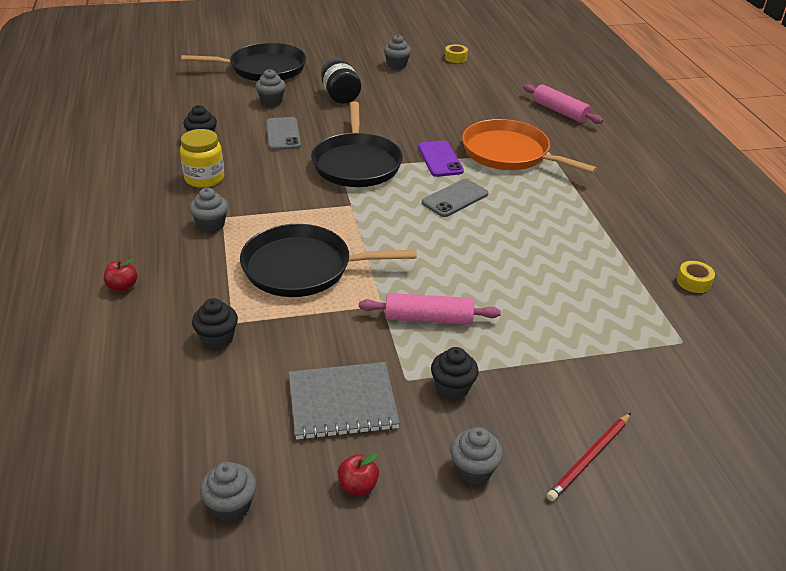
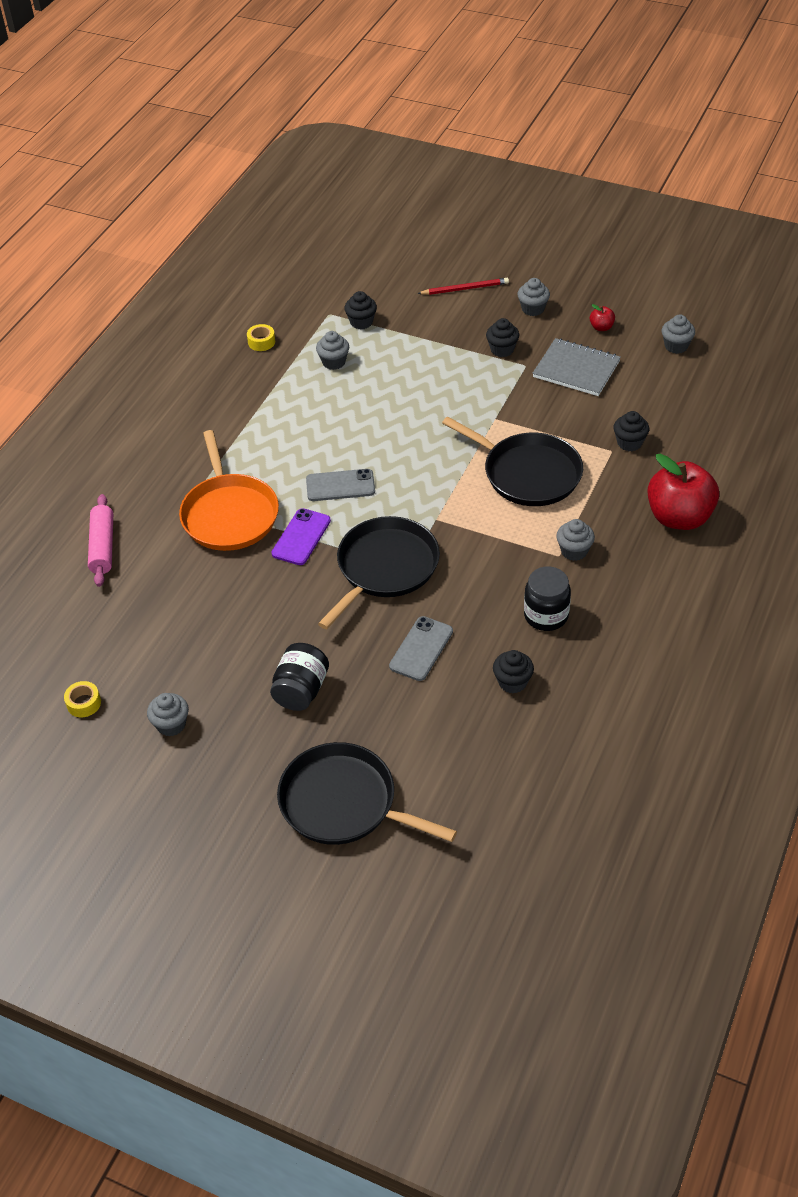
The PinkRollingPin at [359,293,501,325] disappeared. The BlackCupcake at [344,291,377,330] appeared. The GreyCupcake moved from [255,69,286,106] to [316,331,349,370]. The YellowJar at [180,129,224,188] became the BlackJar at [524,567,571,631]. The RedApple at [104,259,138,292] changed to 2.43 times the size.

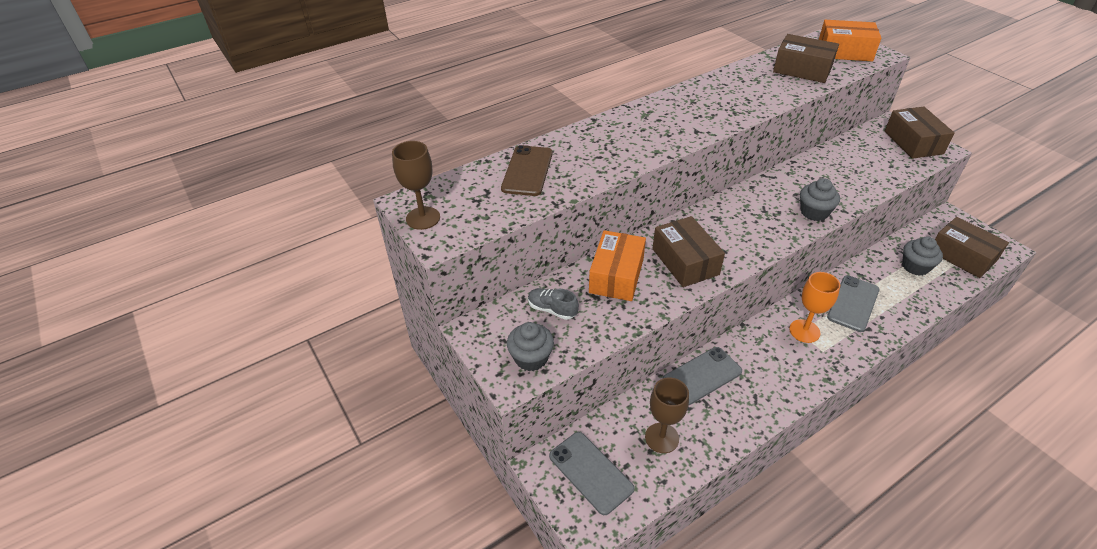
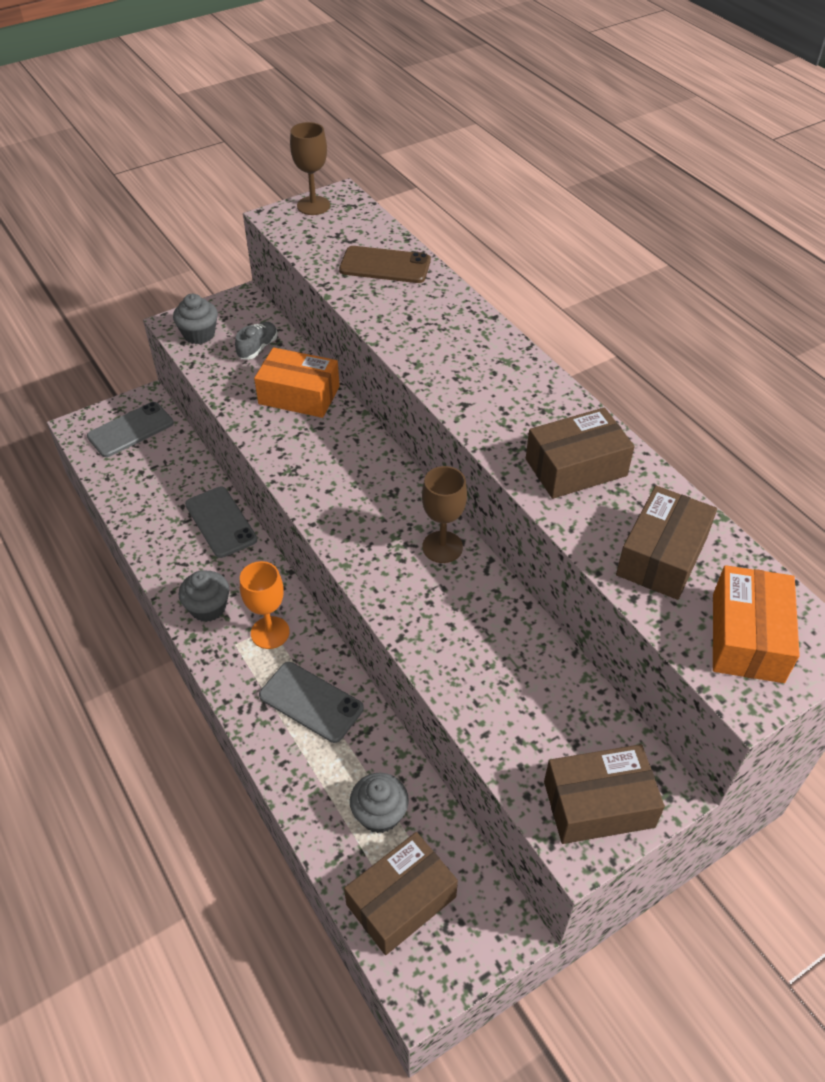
The BrownGoblet moved from [645,377,689,453] to [422,466,467,563]. The BrownBox moved from [652,216,725,287] to [526,407,635,499]. The GreyCupcake moved from [800,178,840,221] to [179,570,230,622].

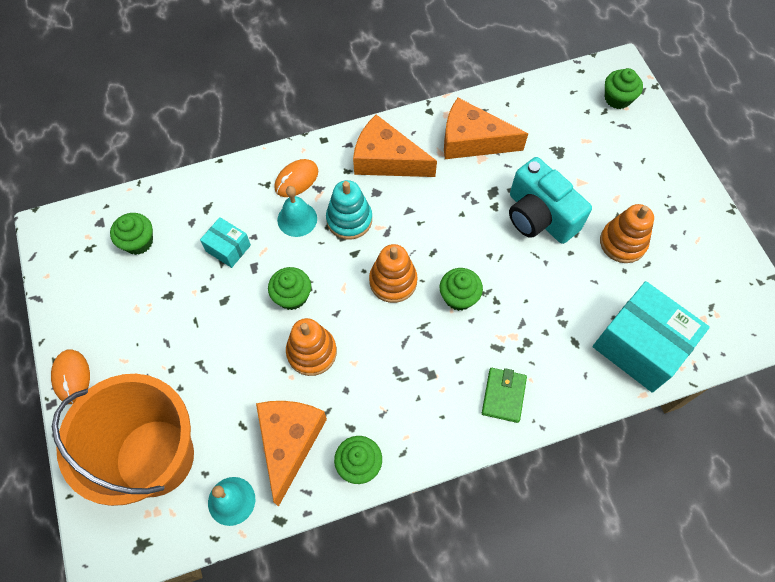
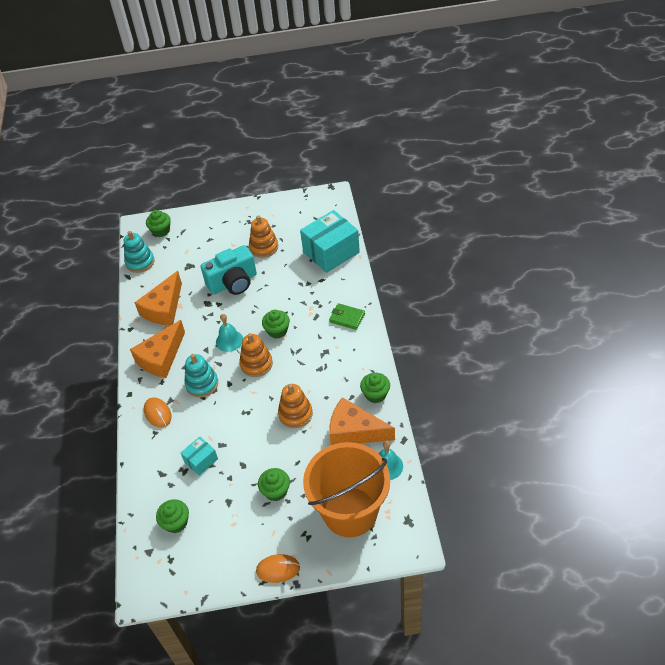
The TurquoiseStackingToy at [124,231,155,273] appeared. The GreenCupcake moved from [268,267,311,310] to [258,468,290,501]. The TurquoiseBell moved from [277,186,317,237] to [216,314,243,352].

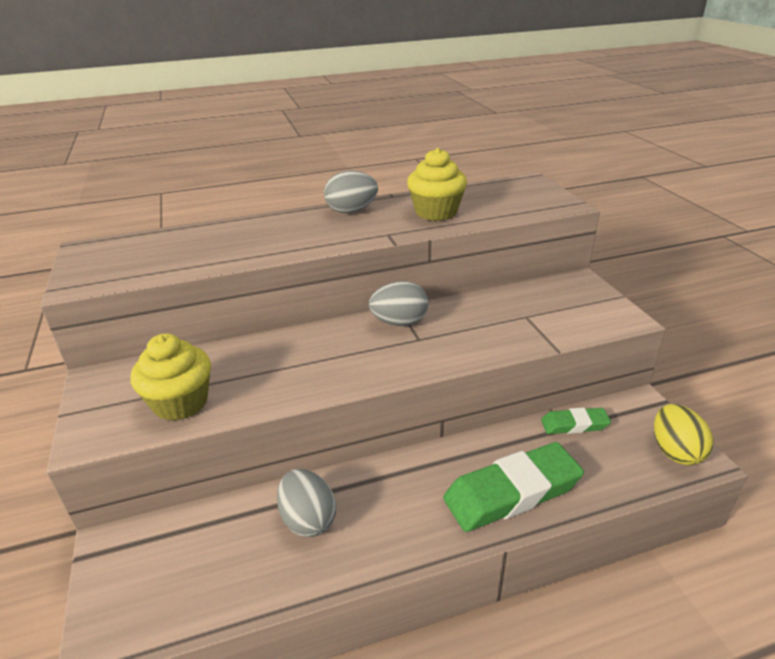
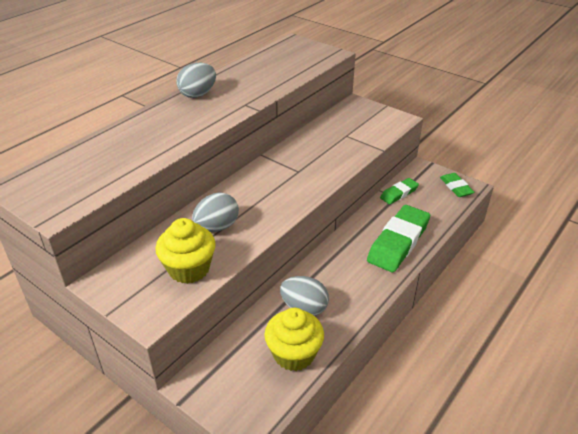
The GreyEgg moved from [369,281,428,326] to [192,192,239,232]. The YellowCupcake moved from [407,148,467,221] to [264,308,324,371]. The YellowEgg at [654,404,713,465] was replaced by the GreenEraser at [440,173,475,197].

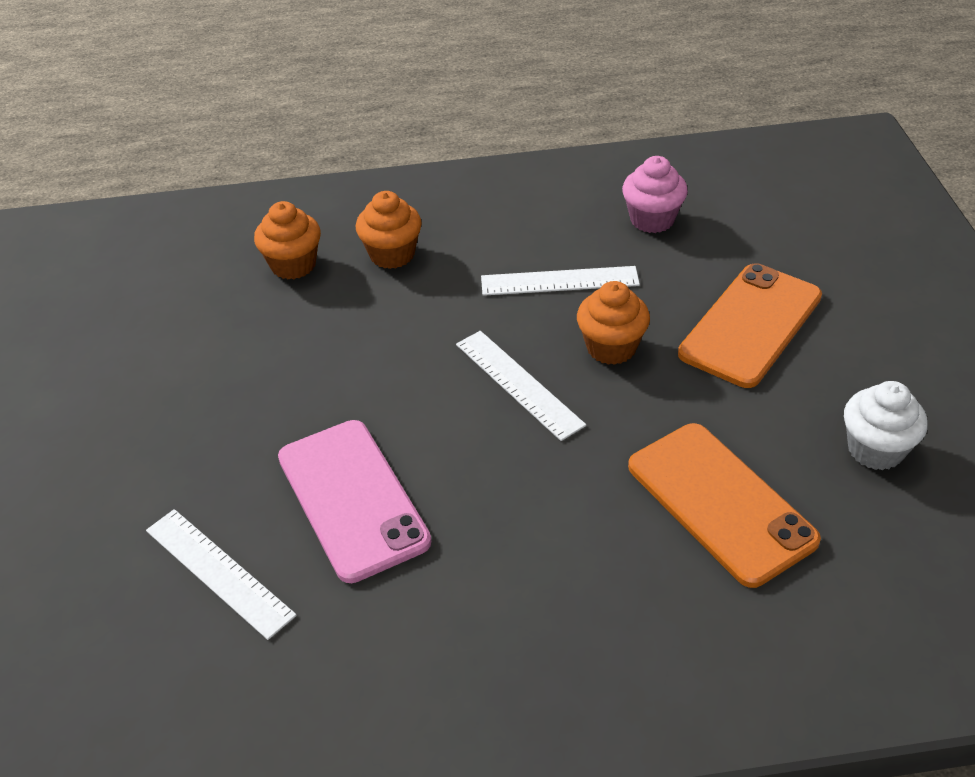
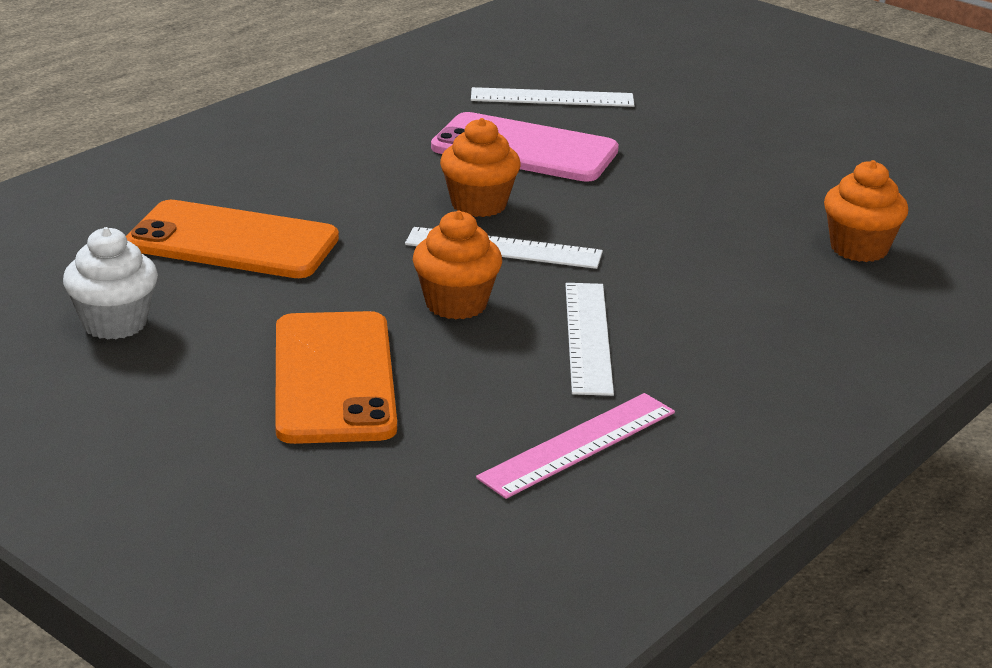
The OrangeCupcake moved from [356,191,422,269] to [440,118,521,217]. The PinkCupcake at [622,156,688,233] was replaced by the PinkRuler at [476,393,675,499]. The WhiteRuler at [481,266,640,296] turned 45 degrees counterclockwise.

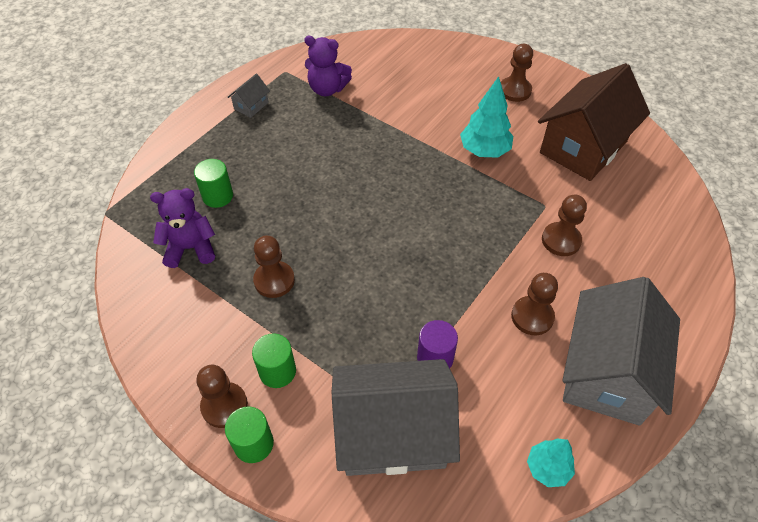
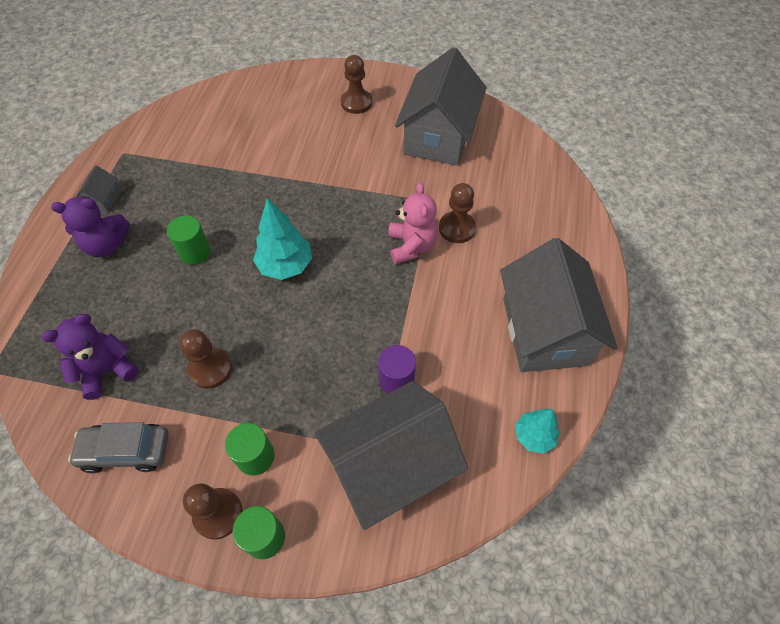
The BrownPawn at [511,273,558,335] disappeared. The GreyCar at [68,422,168,473] appeared. The PinkTeddyBear at [388,182,438,265] appeared. The GreenCylinder moved from [194,159,233,208] to [167,216,211,265]. The PurpleTeddyBear moved from [304,36,352,96] to [51,196,130,257]. The TurquoiseTree moved from [460,76,513,158] to [253,198,312,280]. The BrownHouse at [538,63,650,181] became the GreyHouse at [395,47,487,166].

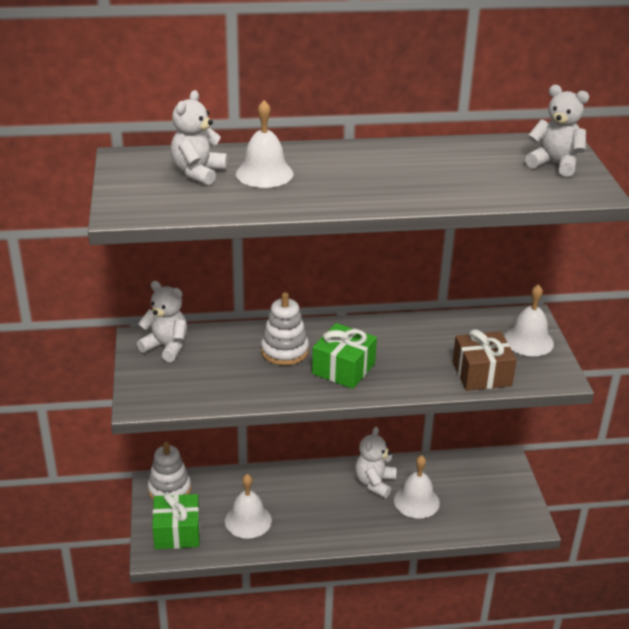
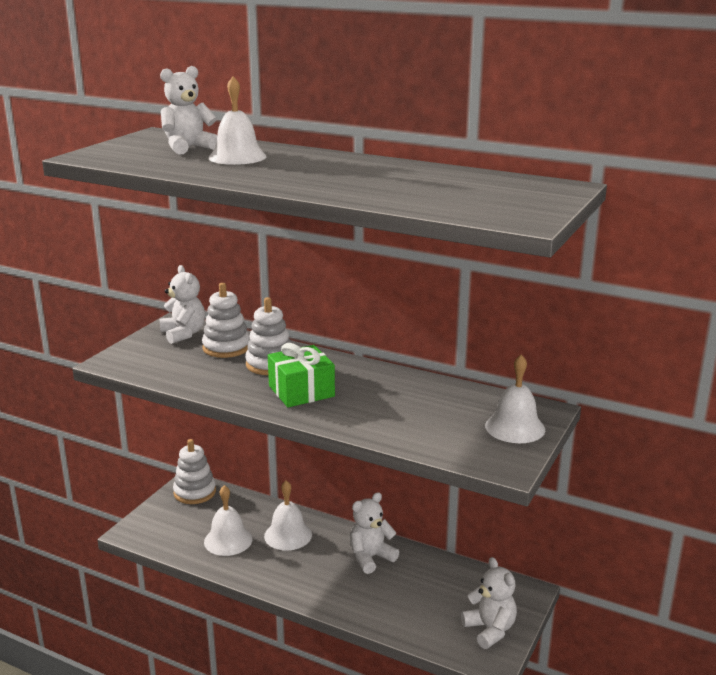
The GreenGift at [152,493,200,549] disappeared. The BrownGift at [453,329,517,391] disappeared. The WhiteStackingToy at [202,283,250,358] appeared. The WhiteBell moved from [394,455,440,519] to [264,481,312,550]. The WhiteTeddyBear moved from [525,85,589,177] to [461,557,517,649].

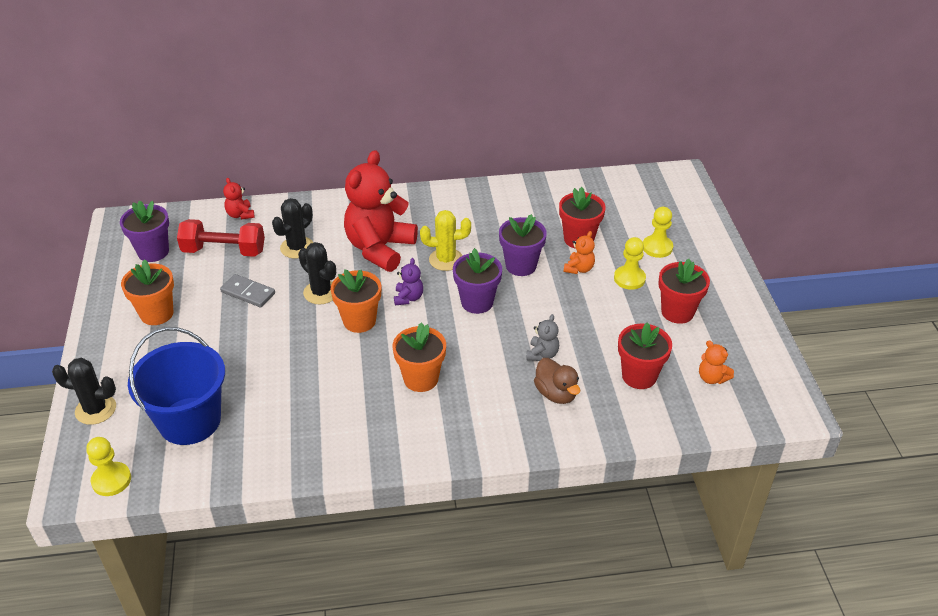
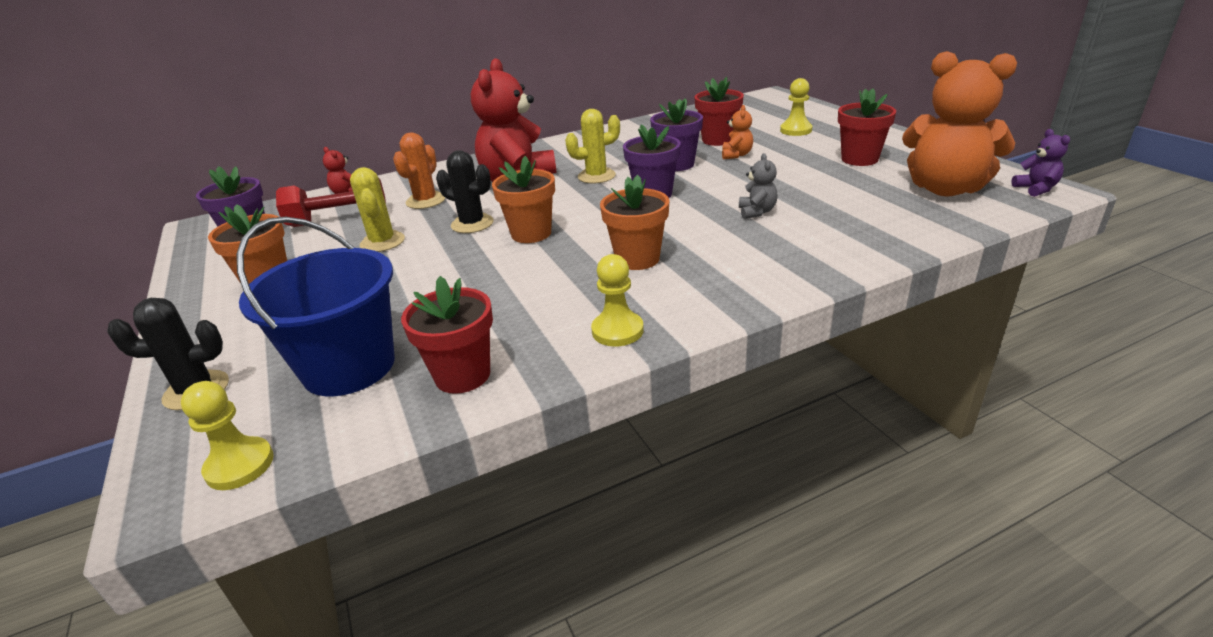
The BrownDuck at [534,358,580,404] disappeared. The PurpleTeddyBear moved from [394,258,423,305] to [1011,129,1070,197]. The YellowPawn moved from [614,237,646,290] to [591,254,644,346]. The RedFlowerPot moved from [618,322,672,389] to [401,276,493,394]. The GreyDomino at [220,274,275,308] was replaced by the YellowCactus at [350,167,405,252]. The BlackCactus at [272,198,314,259] became the OrangeCactus at [393,132,445,209]. The OrangeTeddyBear at [699,341,734,384] changed to 2.37 times the size.

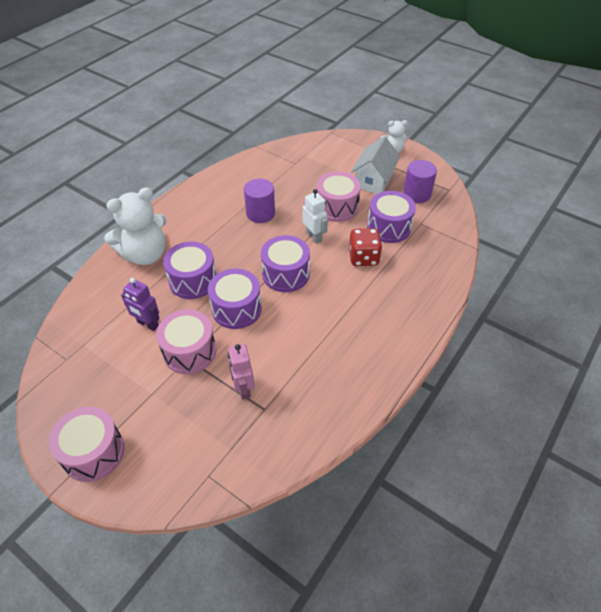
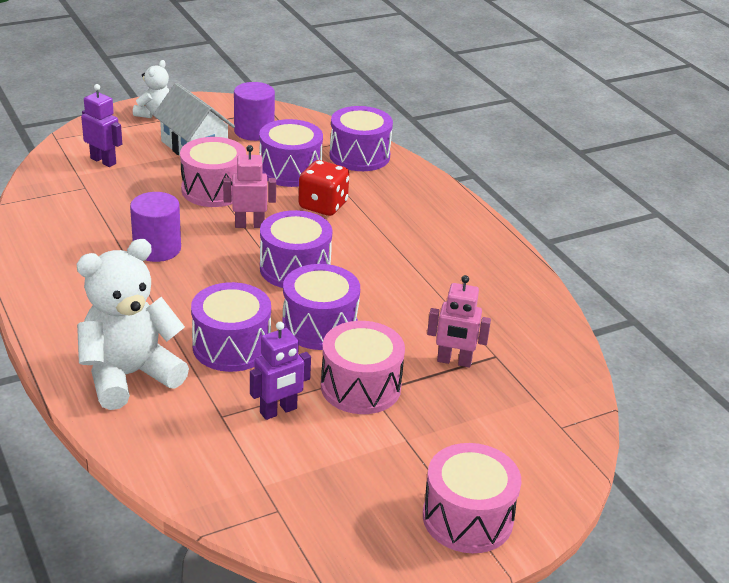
The PurpleRobot at [81,84,122,167] appeared. The PurpleDrum at [330,106,393,171] appeared. The WhiteRobot at [302,189,328,244] became the PinkRobot at [223,145,276,228]. The WhiteTeddyBear at [104,187,167,265] turned 120 degrees counterclockwise.

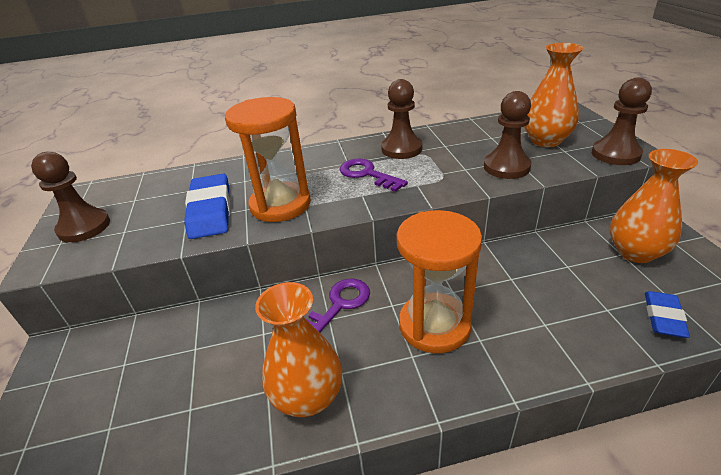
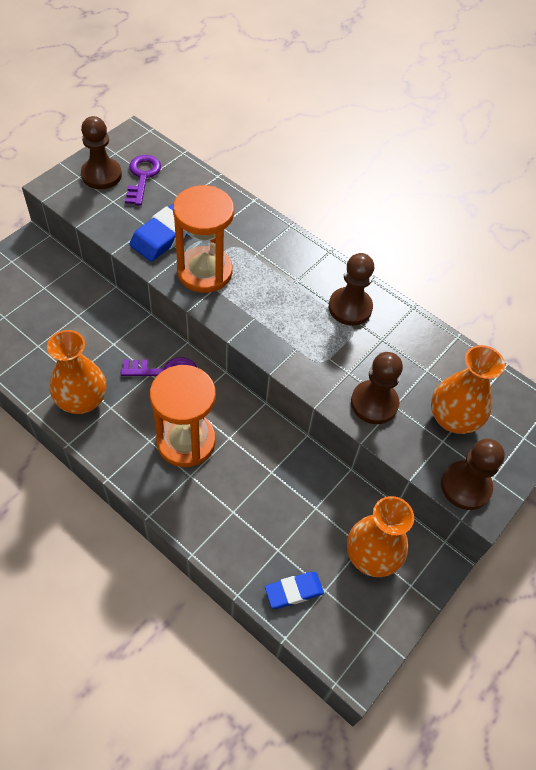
The PurpleKey moved from [339,159,408,192] to [125,155,161,206].

